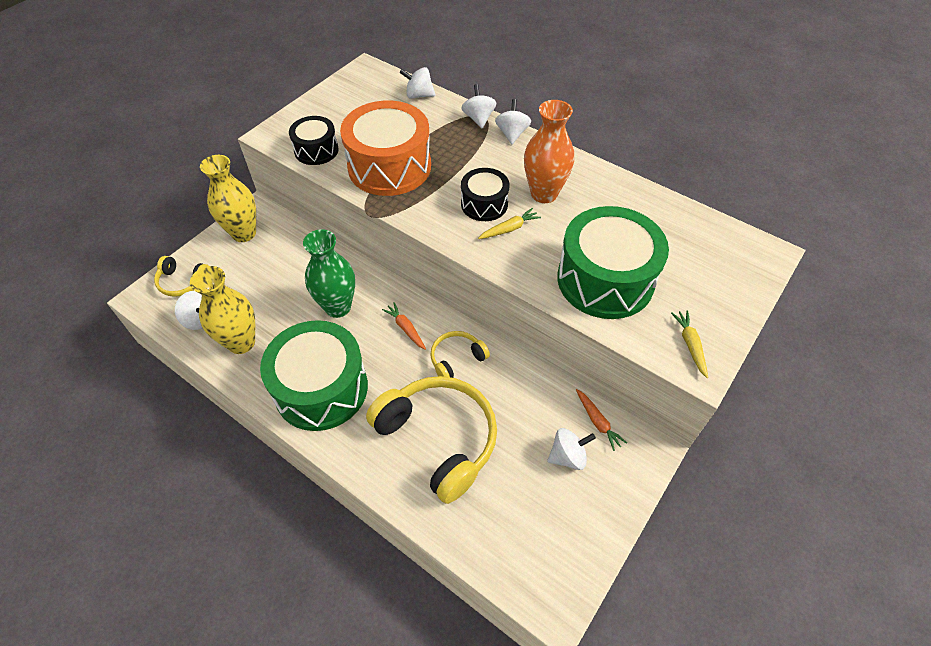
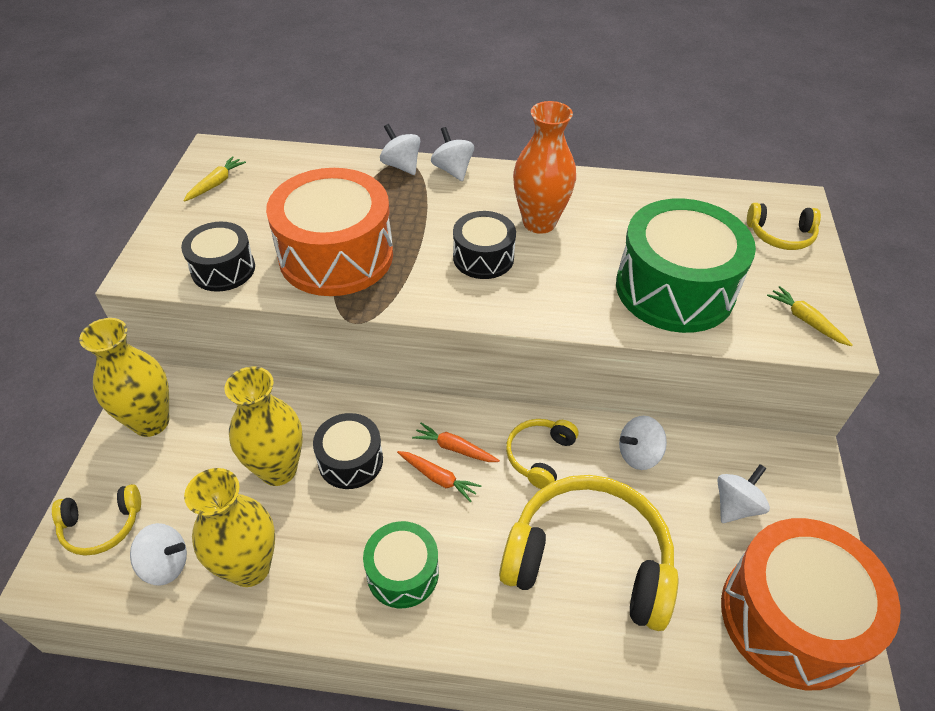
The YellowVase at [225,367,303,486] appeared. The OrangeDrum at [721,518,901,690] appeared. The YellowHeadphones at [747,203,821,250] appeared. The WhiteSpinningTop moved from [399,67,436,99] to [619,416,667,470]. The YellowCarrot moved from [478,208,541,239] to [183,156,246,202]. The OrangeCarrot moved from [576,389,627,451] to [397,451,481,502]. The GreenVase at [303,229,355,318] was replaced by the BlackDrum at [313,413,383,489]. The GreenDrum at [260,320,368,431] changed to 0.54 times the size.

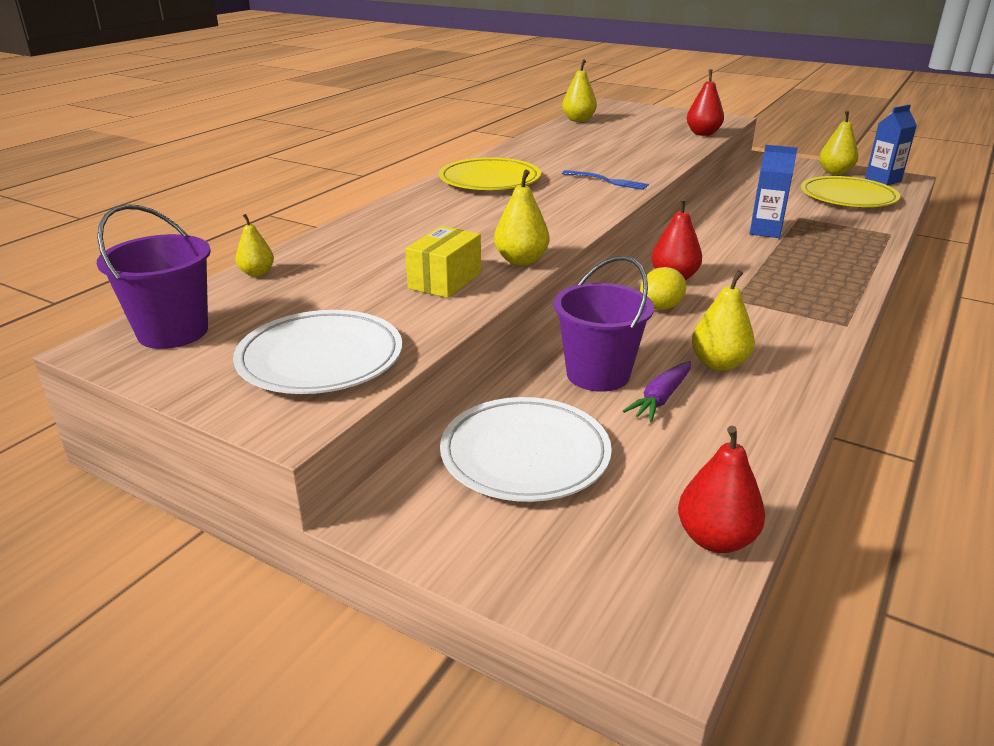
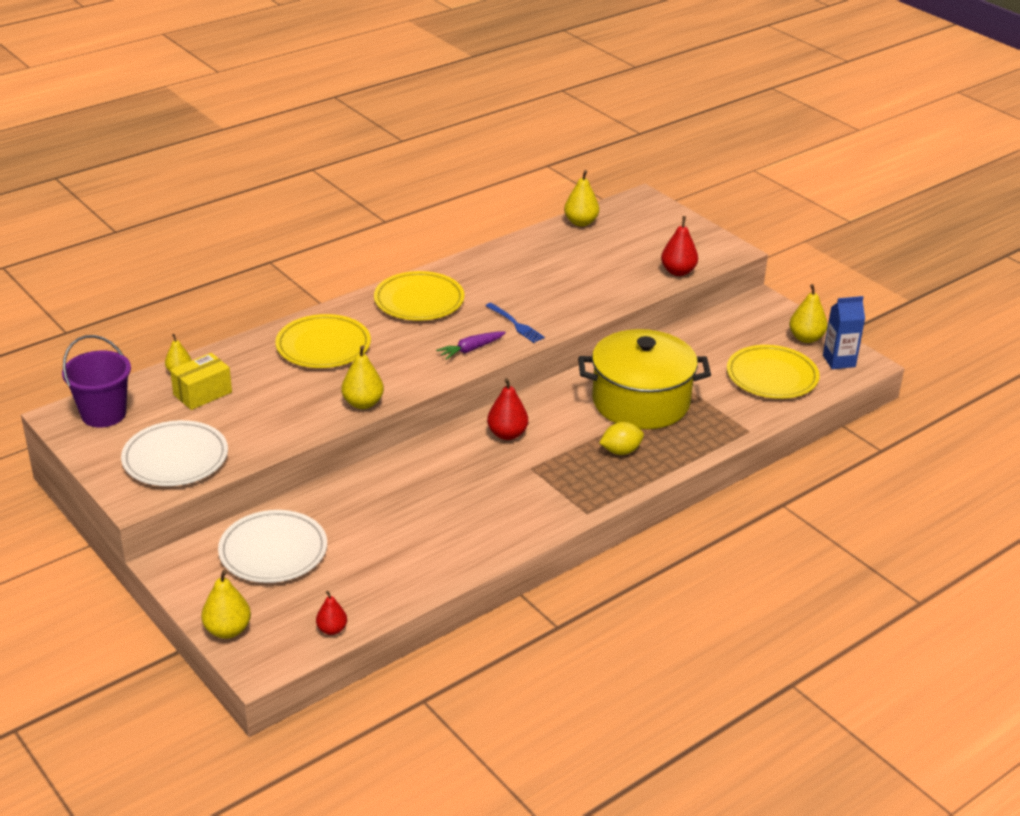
The PurpleBucket at [554,256,654,392] disappeared. The YellowPlate at [275,314,371,368] appeared. The YellowBox moved from [405,226,481,298] to [170,353,232,410]. The PurpleCarrot moved from [623,361,691,422] to [436,331,506,360]. The YellowLemon moved from [640,267,686,310] to [600,422,644,455]. The YellowPear moved from [692,270,755,371] to [201,570,251,639]. The BlueCarton at [749,145,798,238] was replaced by the YellowPot at [578,329,711,429]. The RedPear at [678,426,765,553] changed to 0.64 times the size.

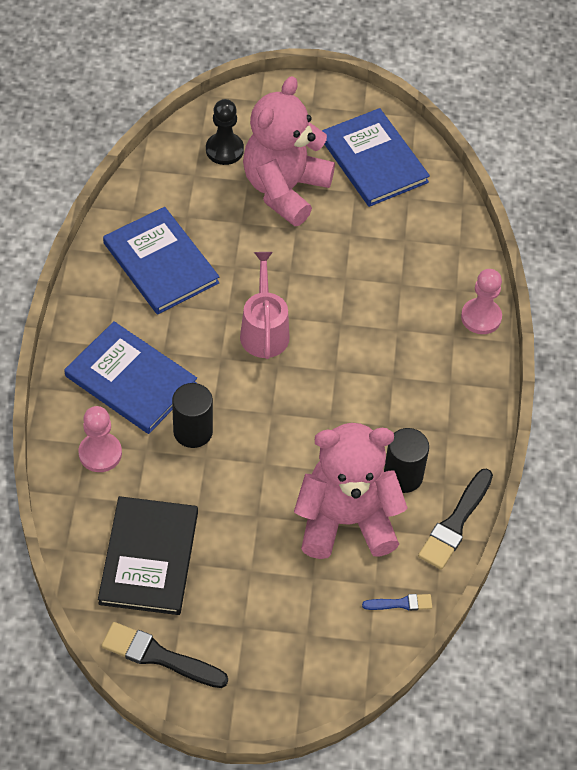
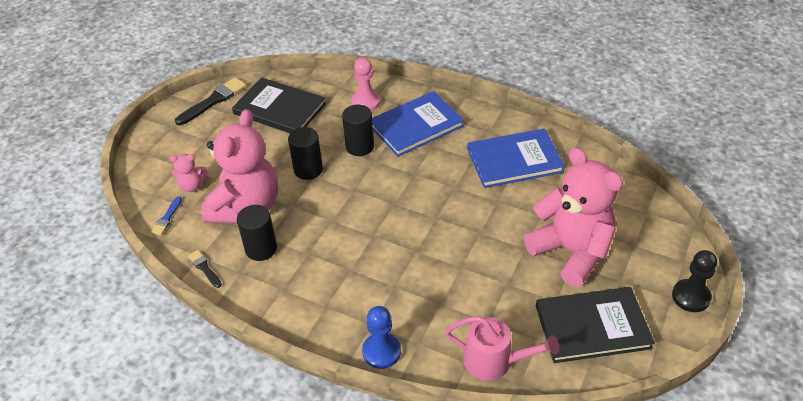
The PinkTeddyBear at [170,154,207,192] appeared. The BlackCylinder at [288,127,323,180] appeared. The BlackPawn moved from [206,99,244,165] to [672,250,717,312]. The PinkWateringCan moved from [240,252,290,359] to [445,316,559,381]. The BlueBook at [322,108,430,207] became the BlackBook at [536,287,655,363]. The PinkPawn at [461,269,502,334] became the BluePawn at [362,306,401,369]. The BlackBrush at [418,469,493,570] changed to 0.54 times the size.

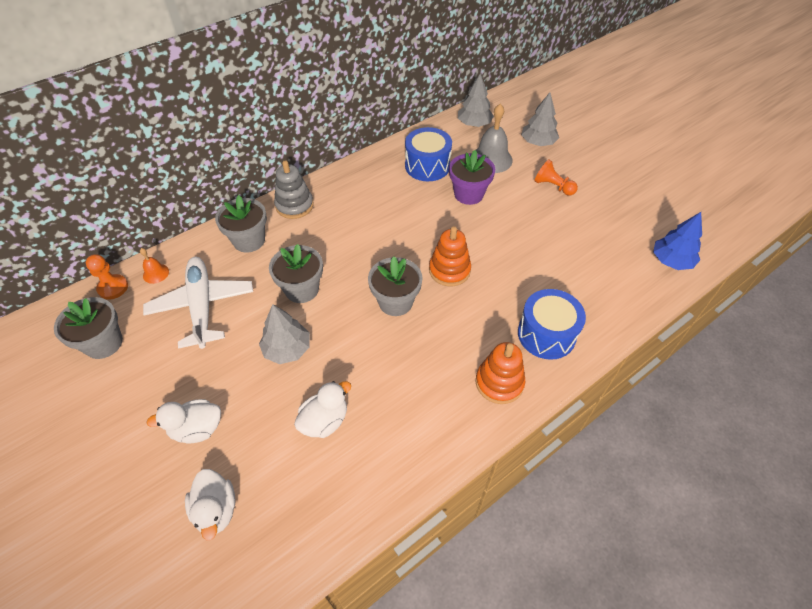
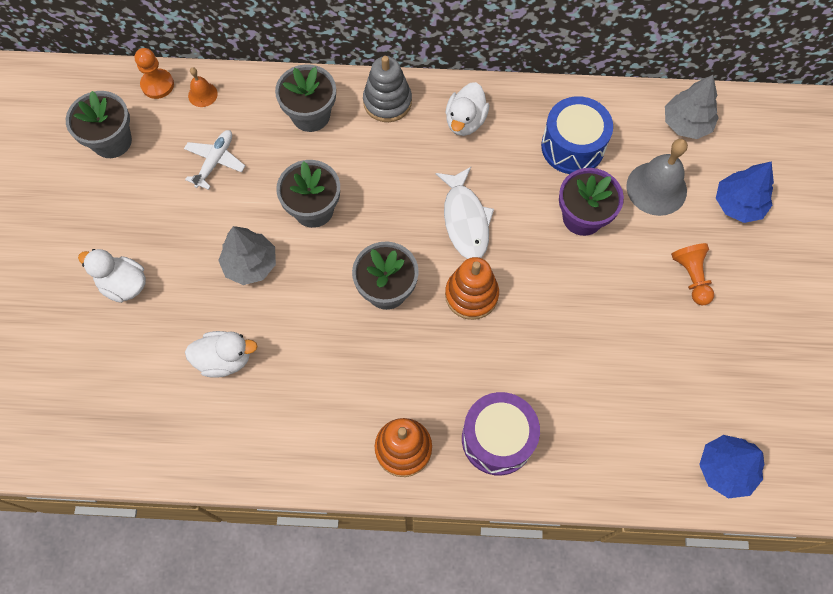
The WhiteFish at [435,167,494,259] appeared. The WhiteDuck moved from [185,469,236,540] to [446,82,489,136]. The BlueDrum at [518,289,586,360] became the PurpleDrum at [462,392,540,476]. The GreyTree at [521,92,559,146] became the BlueTree at [716,161,774,223]. The WhitePlane at [143,257,253,349] changed to 0.54 times the size.

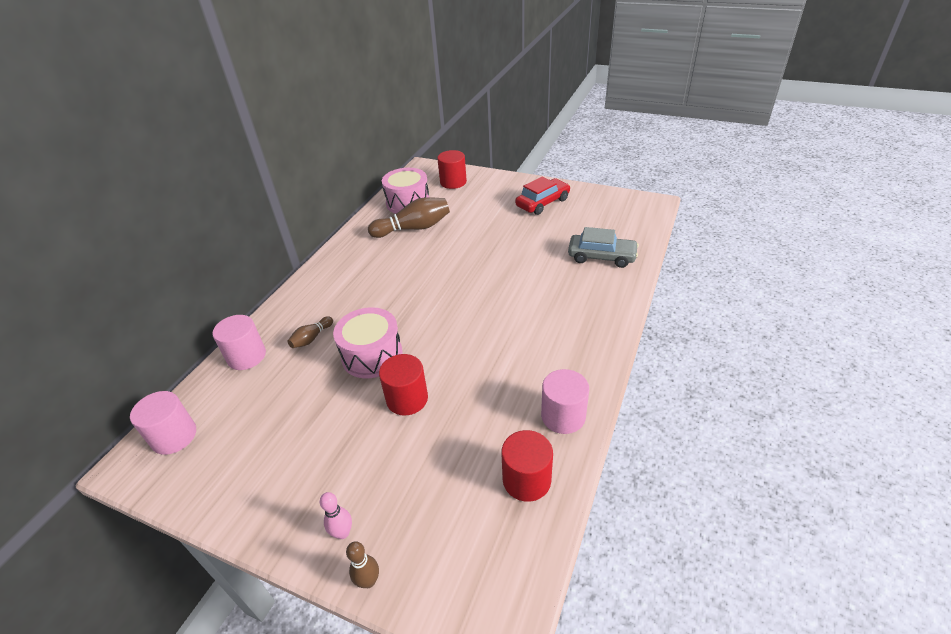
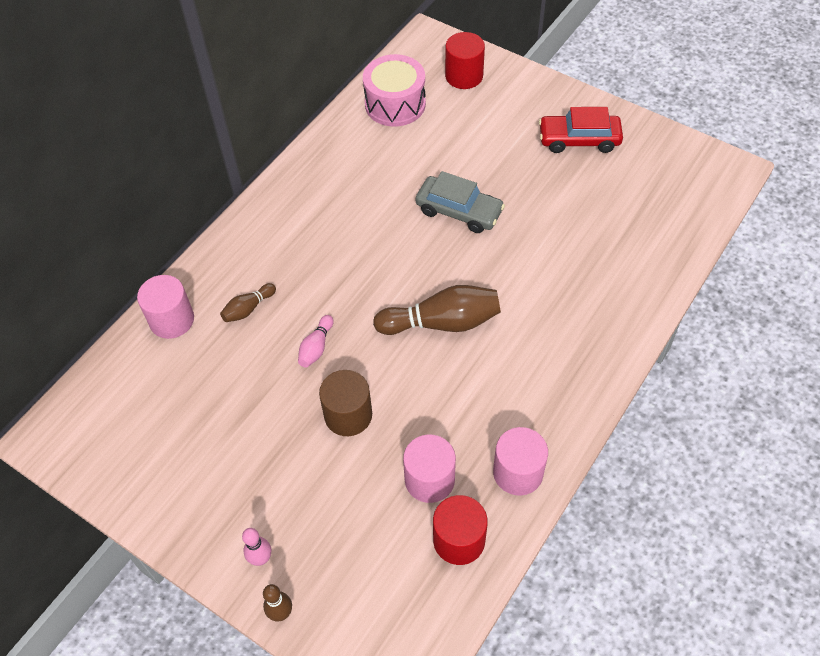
The PinkCylinder moved from [130,391,196,455] to [403,434,456,503]. The BrownBowlingPin moved from [368,197,450,238] to [373,285,501,335]. The GreyCar moved from [568,227,639,268] to [415,171,505,233]. The PinkDrum at [333,307,403,379] was replaced by the PinkBowlingPin at [298,315,333,368]. The RedCylinder at [379,354,428,416] became the BrownCylinder at [319,370,372,436]. The RedCar at [515,176,570,215] turned 150 degrees counterclockwise.

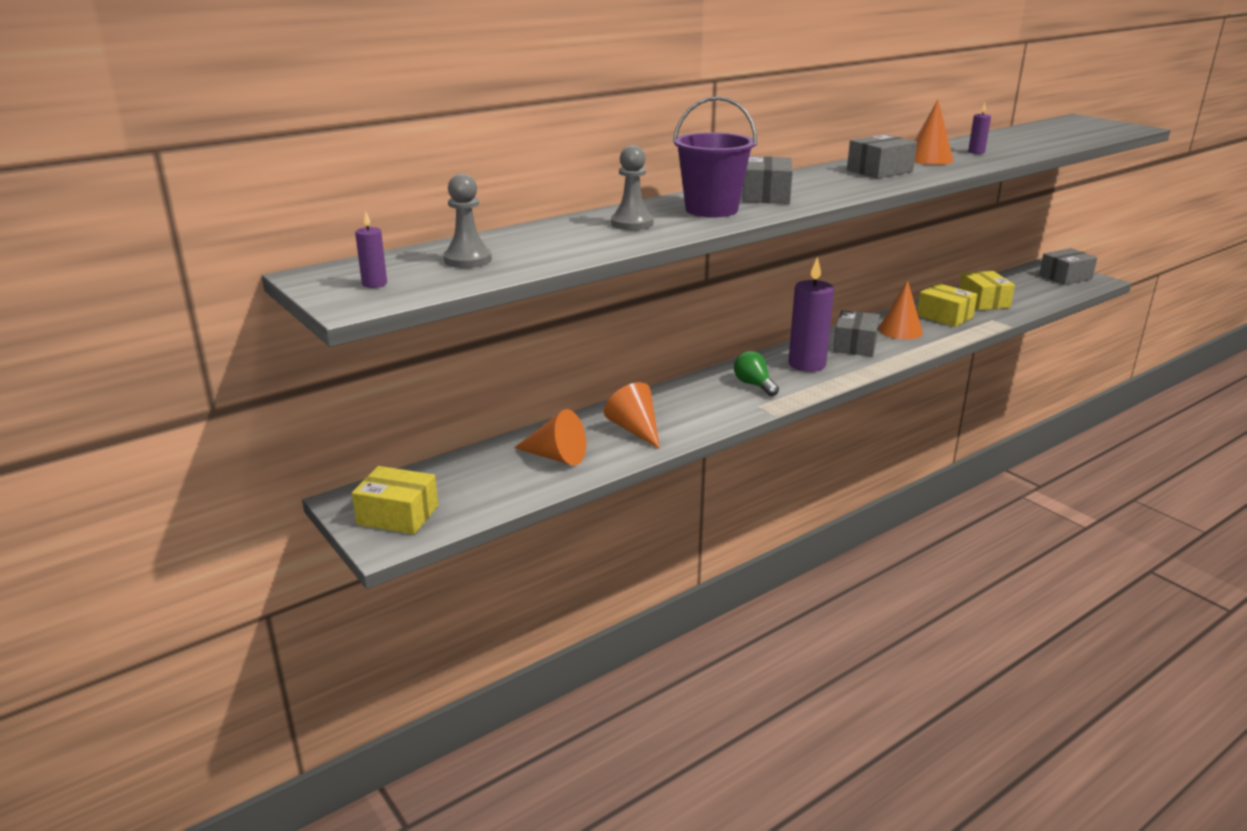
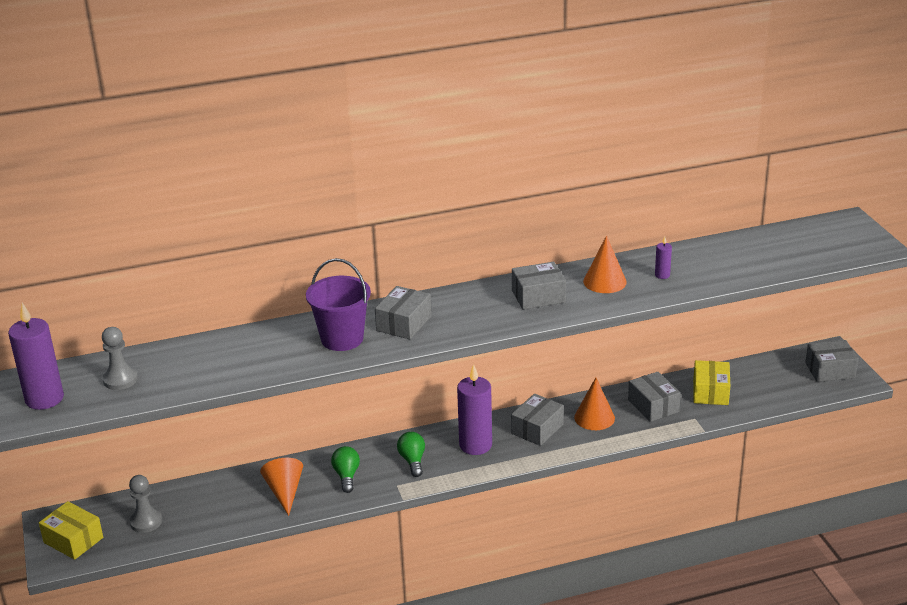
The OrangeCone at [514,409,586,466] disappeared. The GreenLightBulb at [331,446,360,493] appeared. The GreyPawn moved from [611,145,654,230] to [129,475,162,533]. The YellowBox at [917,283,977,327] became the GreyBox at [628,372,681,422]. The PurpleCandle at [355,211,387,288] changed to 2.26 times the size.

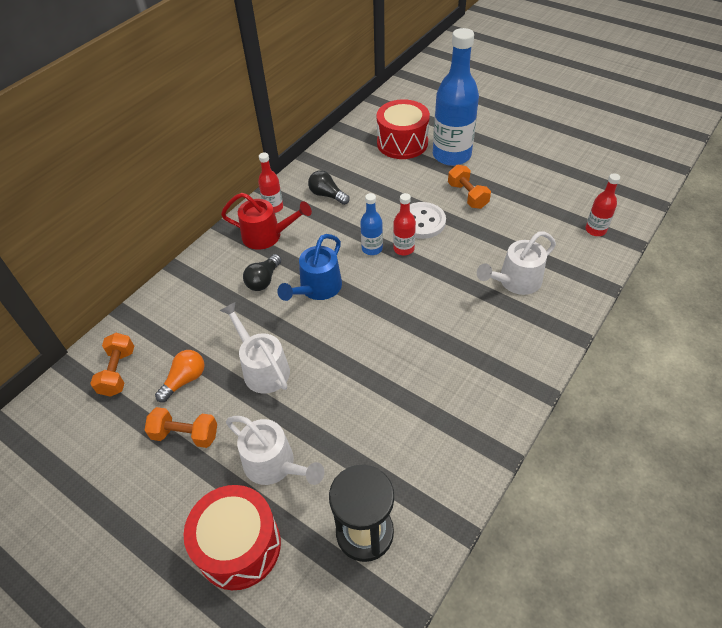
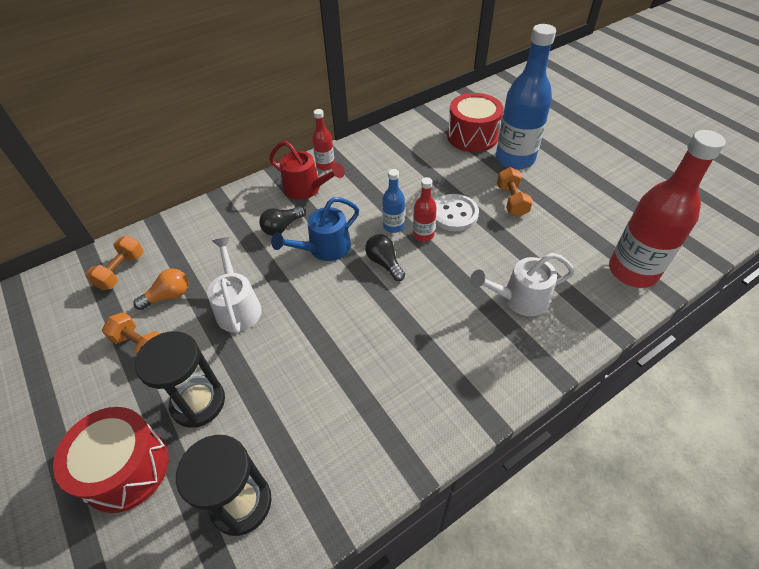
The BlackLightBulb moved from [308,170,350,205] to [365,234,405,281]. The WhiteWateringCan at [226,416,324,485] was replaced by the BlackHourglass at [135,331,225,428]. The RedBottle at [585,173,620,236] changed to 2.10 times the size.

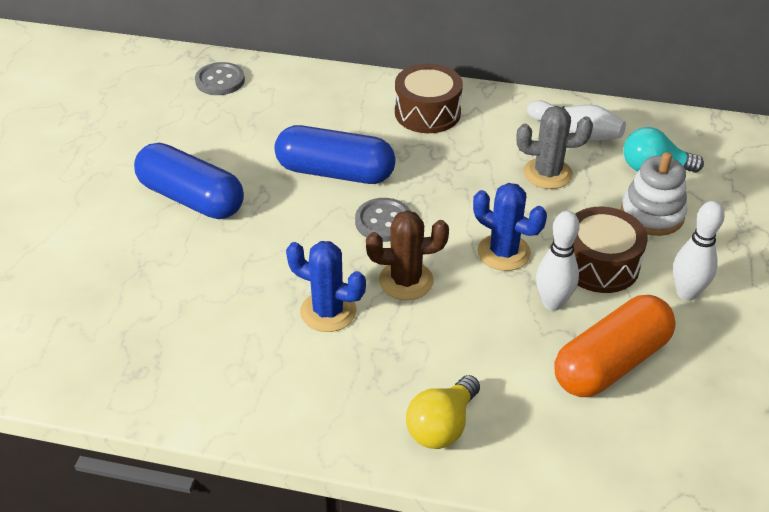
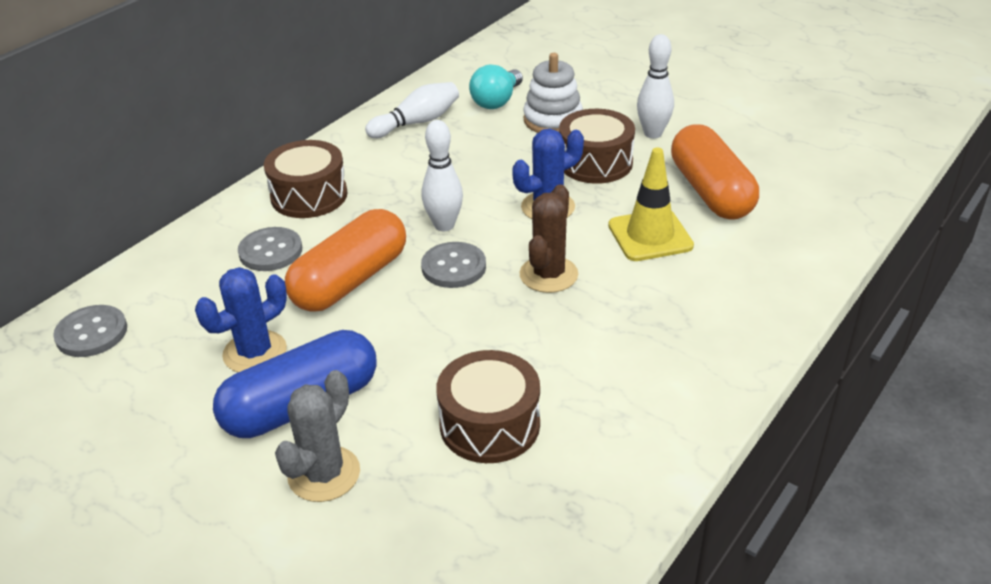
The YellowLightBulb at [406,375,480,449] disappeared. The GreyButton at [238,227,302,271] appeared. The BrownDrum at [436,350,540,463] appeared. The YellowTrafficCone at [608,148,694,261] appeared. The BlueCactus moved from [286,241,366,332] to [195,267,287,372]. The GreyCactus moved from [517,106,593,189] to [275,370,360,502]. The WhiteBowlingPin moved from [536,211,580,311] to [422,120,463,231]. The BlueCapsule at [274,125,396,184] became the OrangeCapsule at [285,209,406,312].

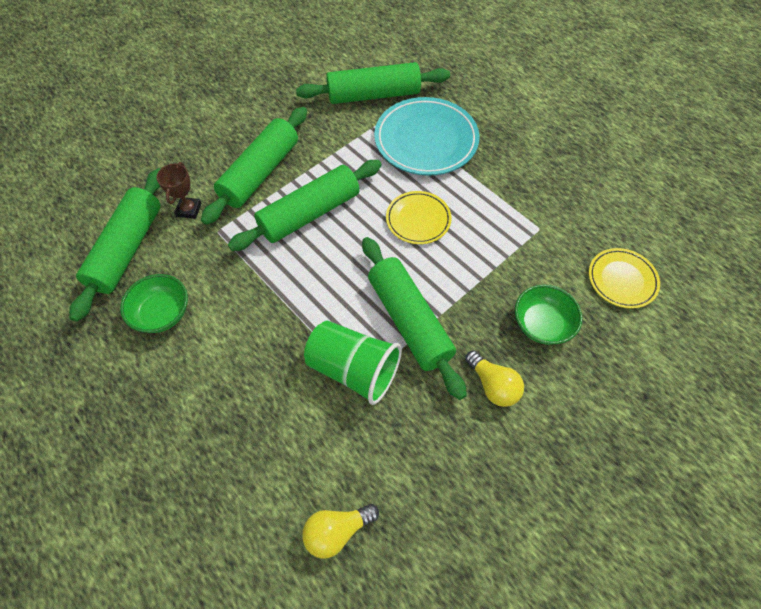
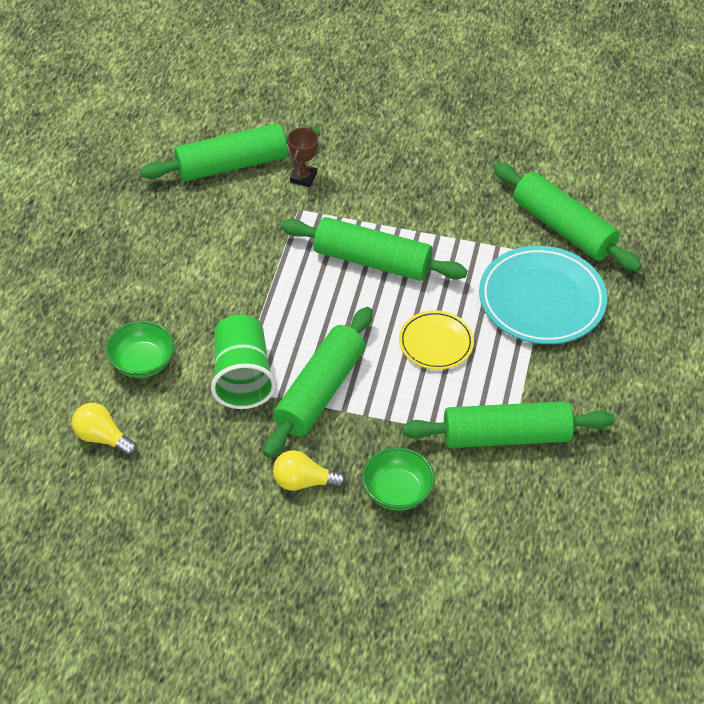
The YellowPlate at [589,248,660,309] disappeared. The GreenBowl moved from [120,274,188,333] to [106,321,175,378]. The GreenRollingPin moved from [201,107,307,225] to [402,401,614,448]. The BrownTrophy at [157,162,201,219] turned 45 degrees counterclockwise. The YellowLightBulb at [465,351,524,407] turned 75 degrees clockwise.

